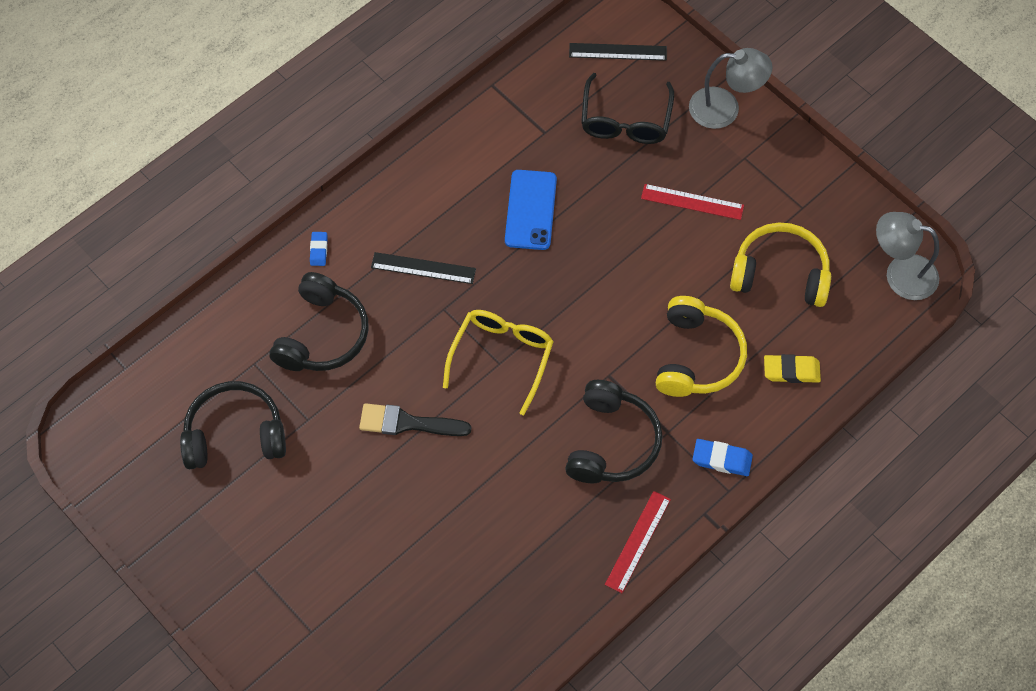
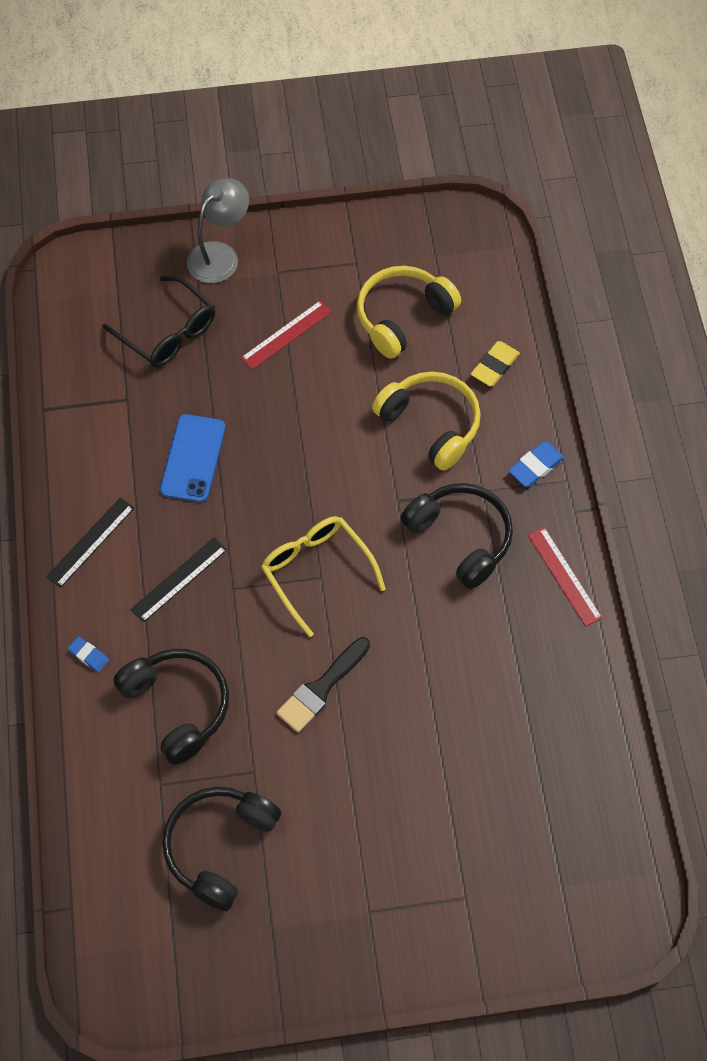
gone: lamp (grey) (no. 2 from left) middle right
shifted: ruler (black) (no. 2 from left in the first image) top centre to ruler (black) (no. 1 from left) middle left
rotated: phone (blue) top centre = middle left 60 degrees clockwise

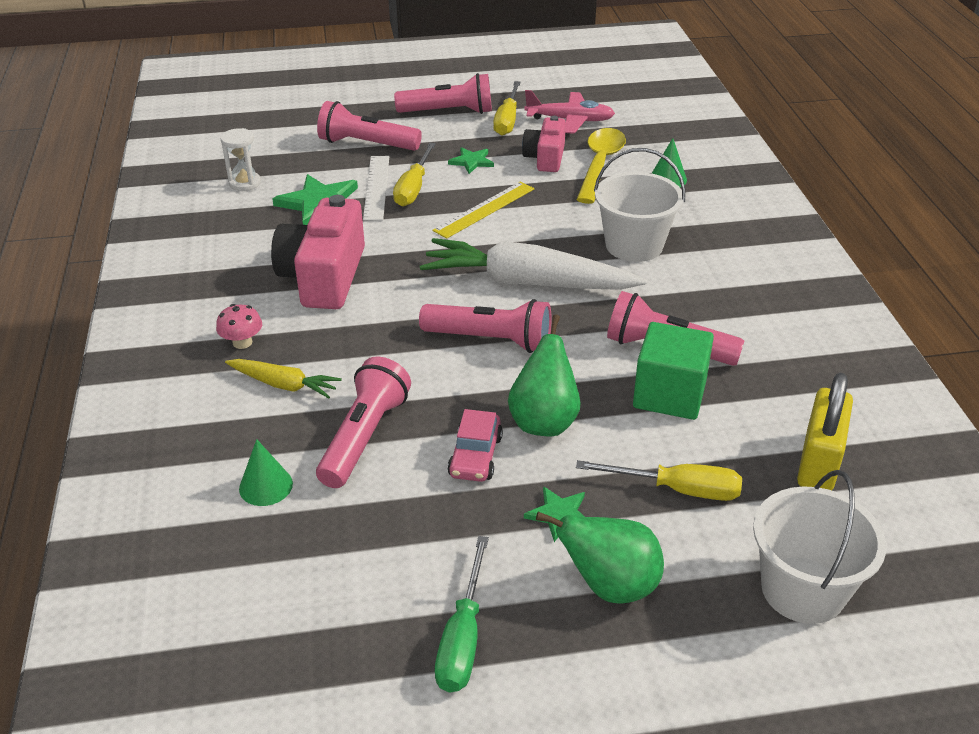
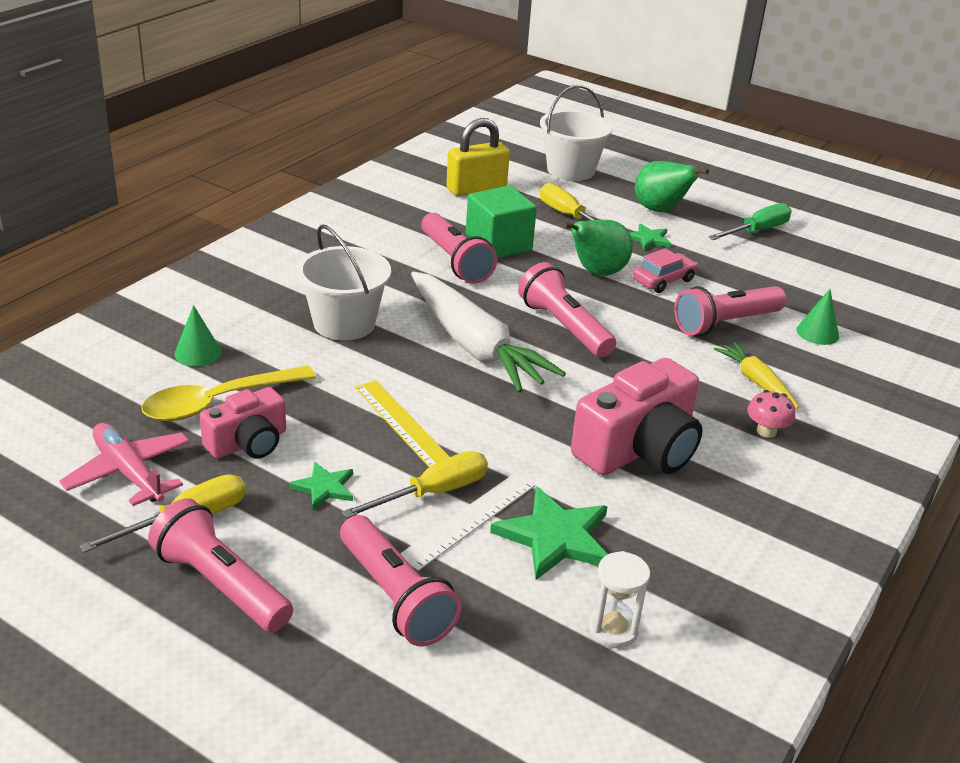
rotated: ruler (yellow) top centre = centre 60 degrees clockwise

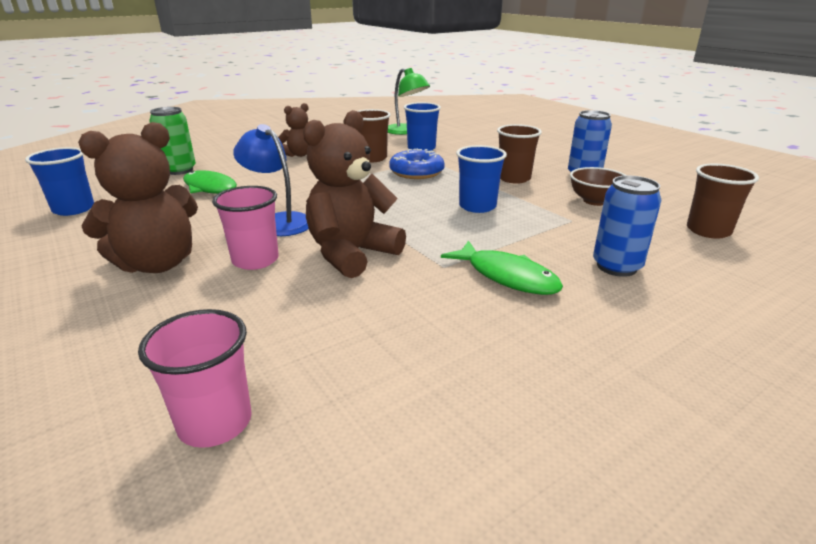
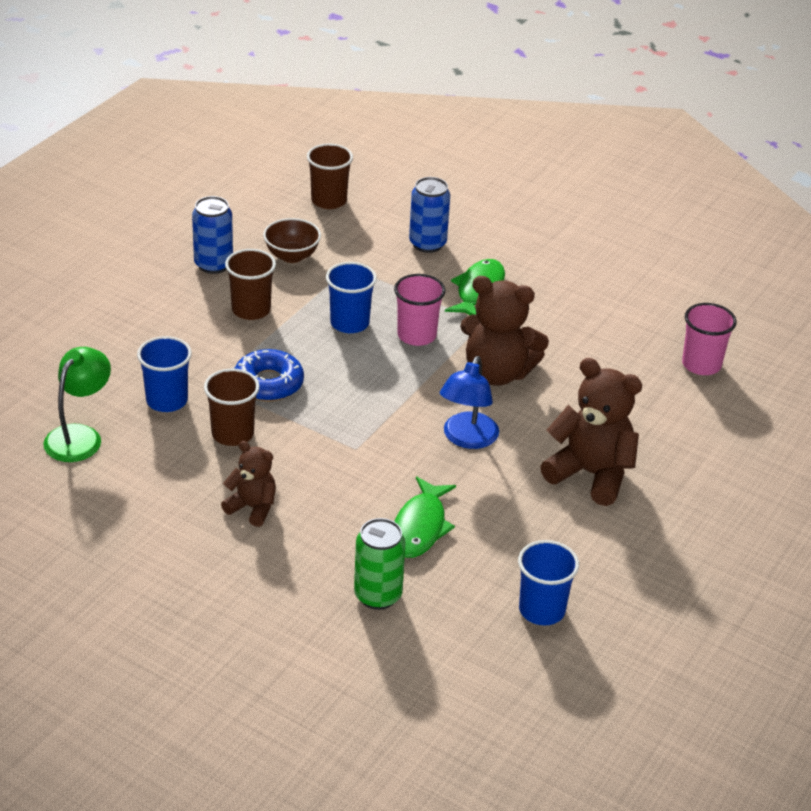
shifted: cup (pink) (no. 2 from left in the first image) middle left to cup (pink) (no. 1 from left) centre

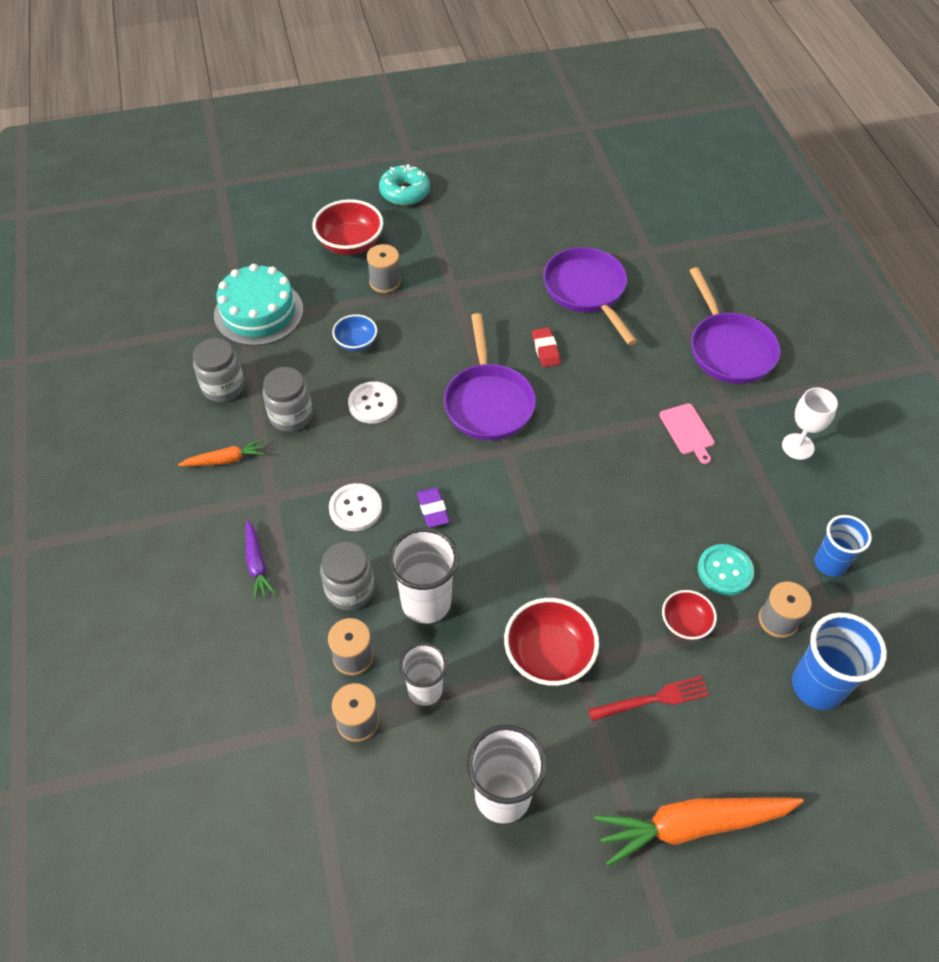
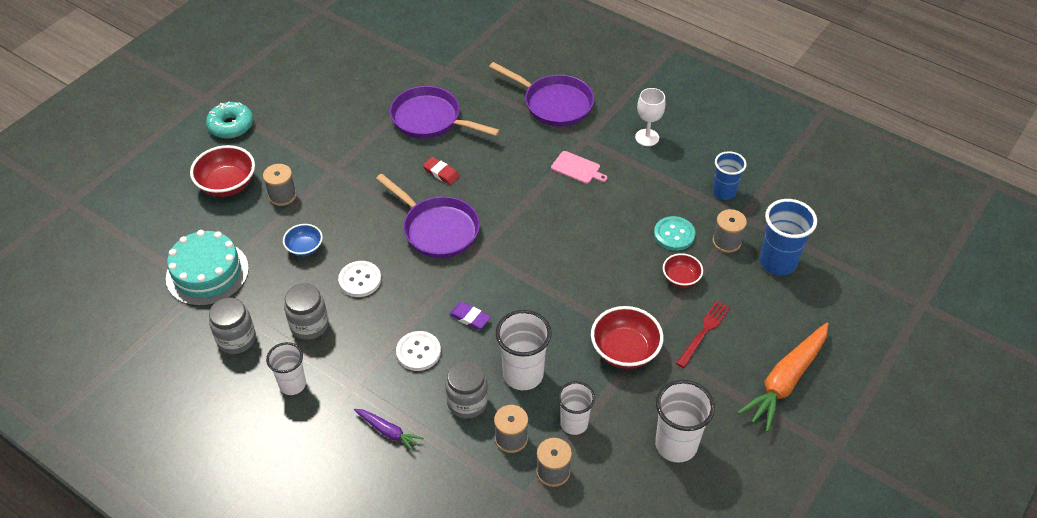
swapped: carrot (orange) (no. 1 from left) middle left to cup (white) (no. 1 from left) bottom left

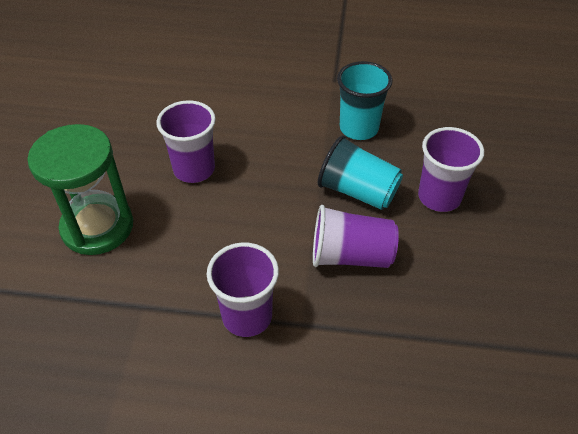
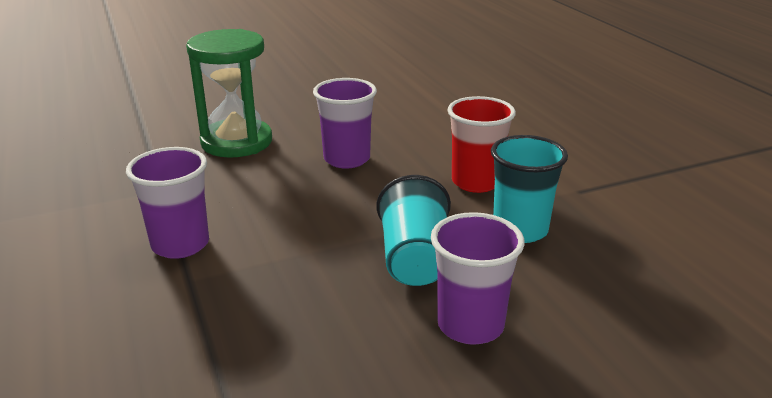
gone: cup (purple) (no. 3 from left) centre
new: cup (red) centre

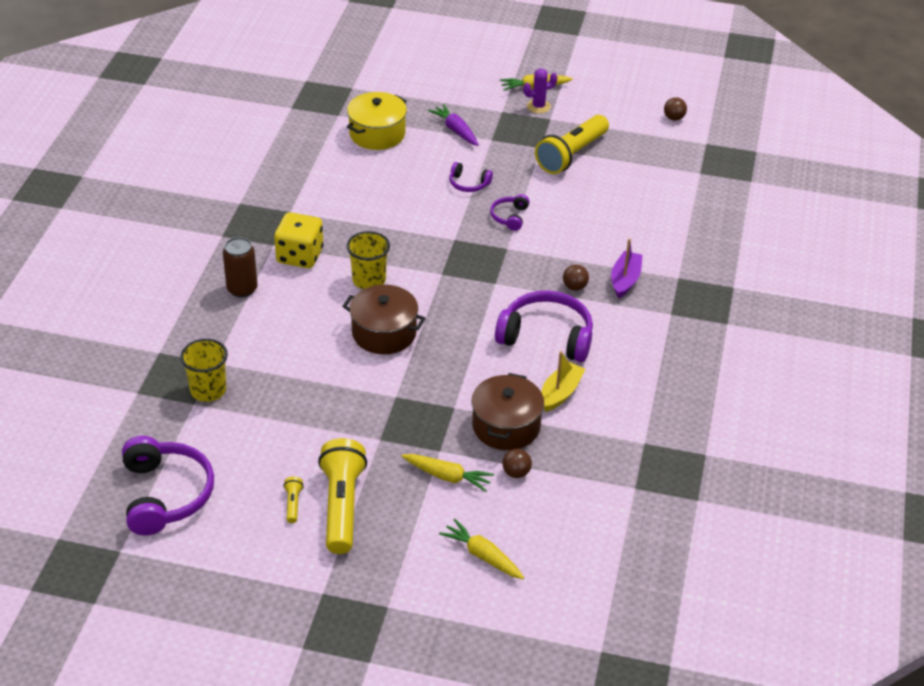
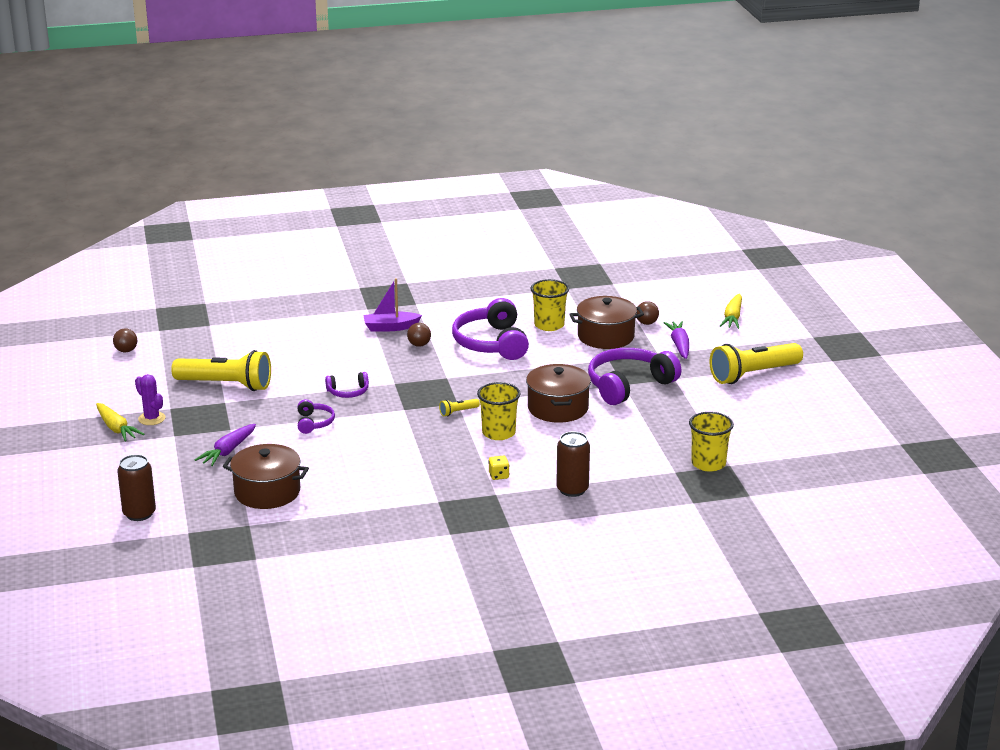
new: can (brown) (no. 1 from left) middle left
shifted: headphones (purple) (no. 1 from left in the first image) bottom left to headphones (purple) (no. 4 from left) centre; flashlight (yellow) (no. 1 from left in the first image) bottom left to flashlight (yellow) (no. 2 from left) centre
swapped: boat (yellow) centre to cup (yellow) (no. 2 from left) centre
repainted: pot (yellow) top centre to pot (brown) (no. 1 from left) middle left; carrot (yellow) (no. 1 from left) bottom centre to carrot (purple) (no. 2 from left) middle right
scaled: dice (yellow) middle left = centre x0.43

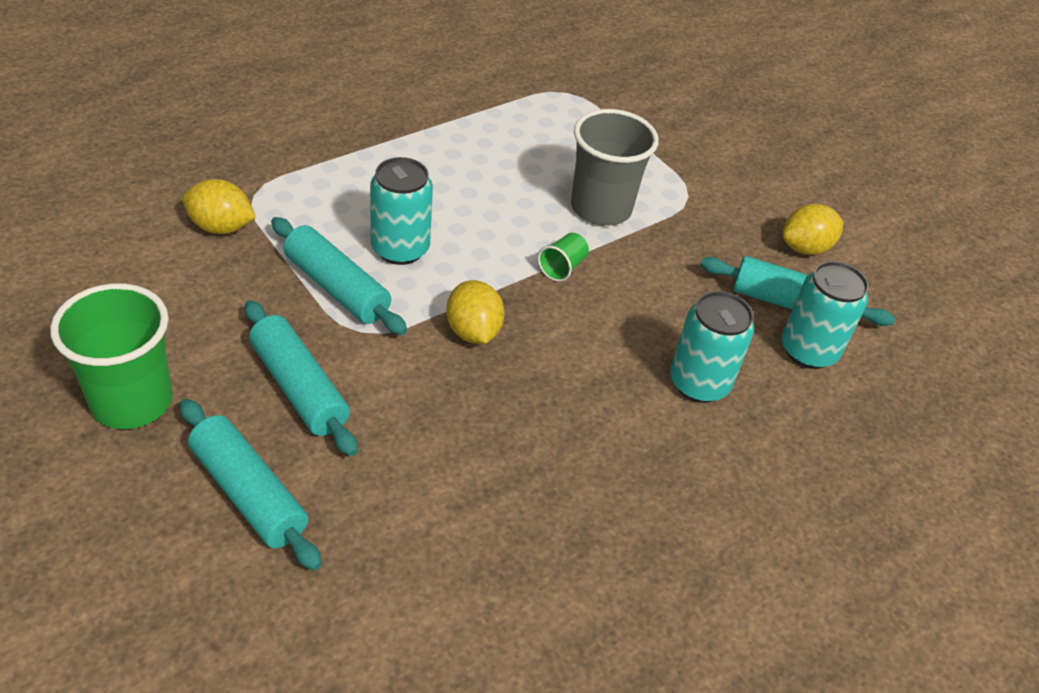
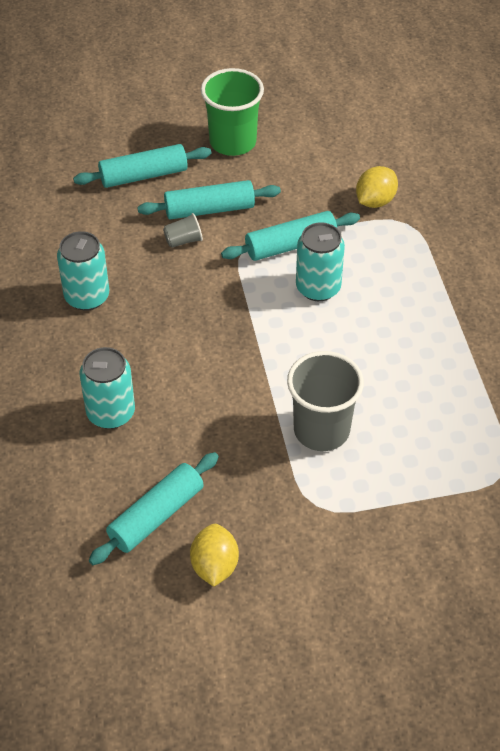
gone: cup (green) (no. 2 from left) centre; lemon (yellow) (no. 2 from left) centre
new: cup (grey) (no. 1 from left) top centre
shifted: can (turquoise) (no. 3 from left in the first image) middle right to can (turquoise) (no. 1 from left) middle left

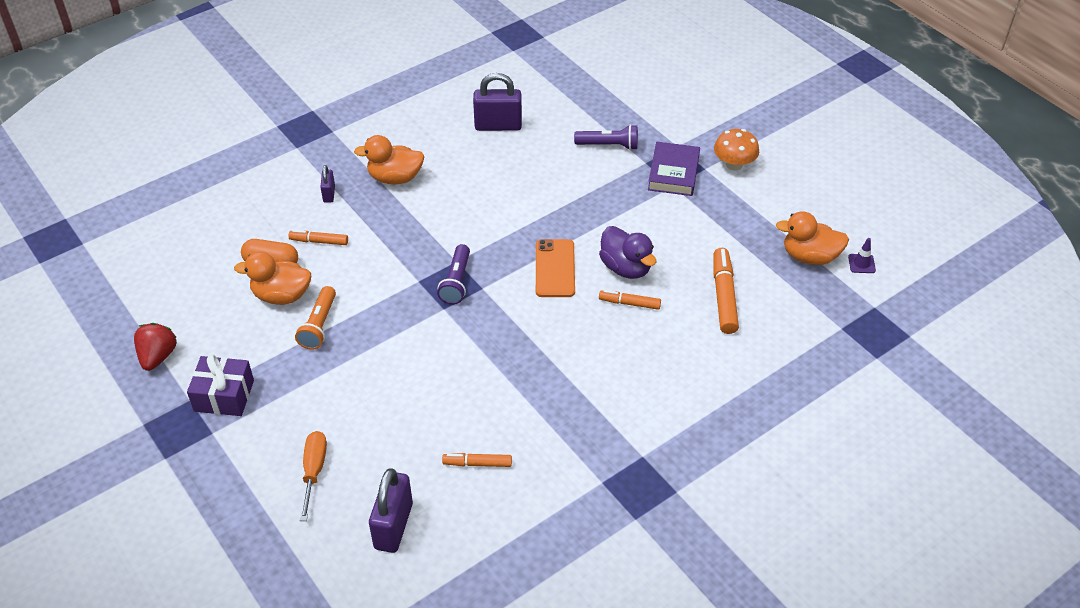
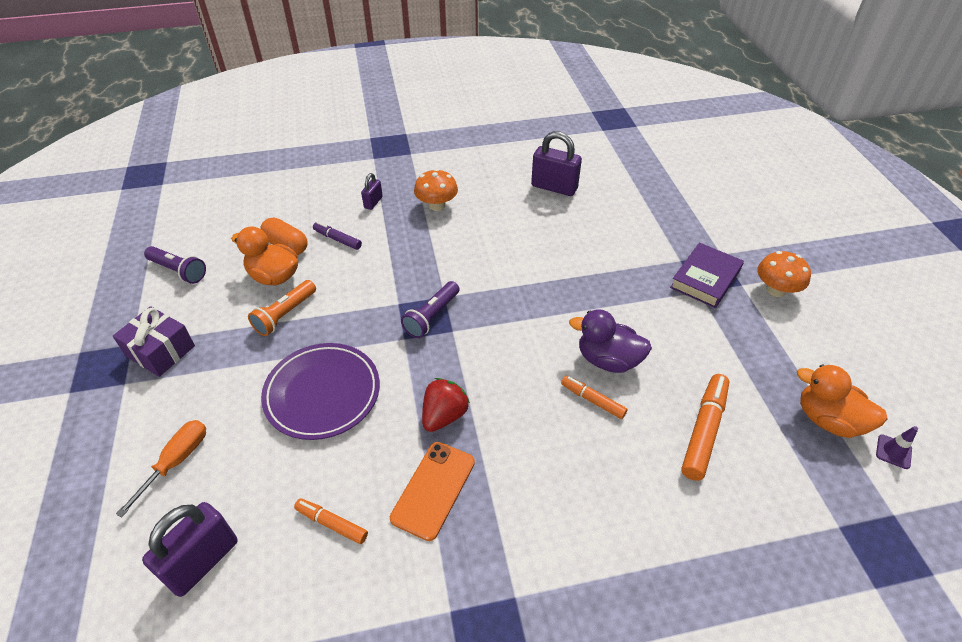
new: plate (purple) middle left
shifted: flashlight (purple) (no. 2 from left in the first image) top centre to flashlight (purple) (no. 1 from left) middle left; phone (orange) centre to bottom centre; strawberry (red) middle left to centre
swapped: duck (orange) (no. 2 from left) top centre to mushroom (orange) (no. 1 from left) top centre
repainted: marker (orange) (no. 1 from left) middle left to marker (purple) centre
rotated: duck (purple) centre = centre 120 degrees clockwise

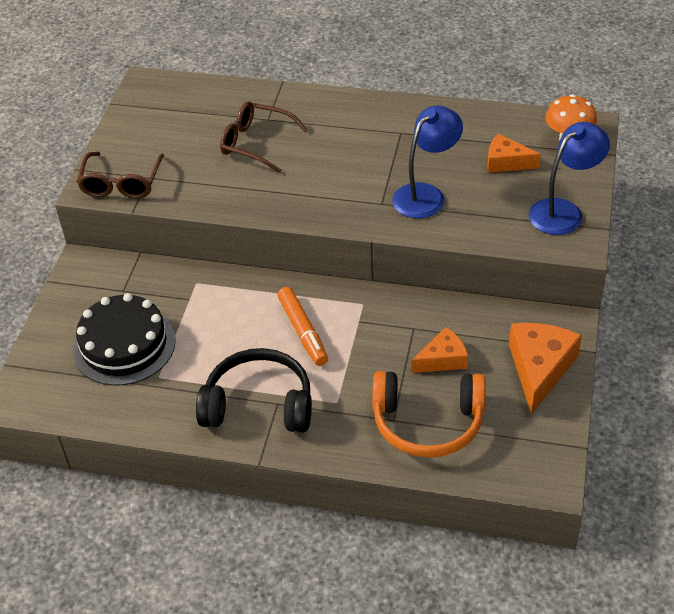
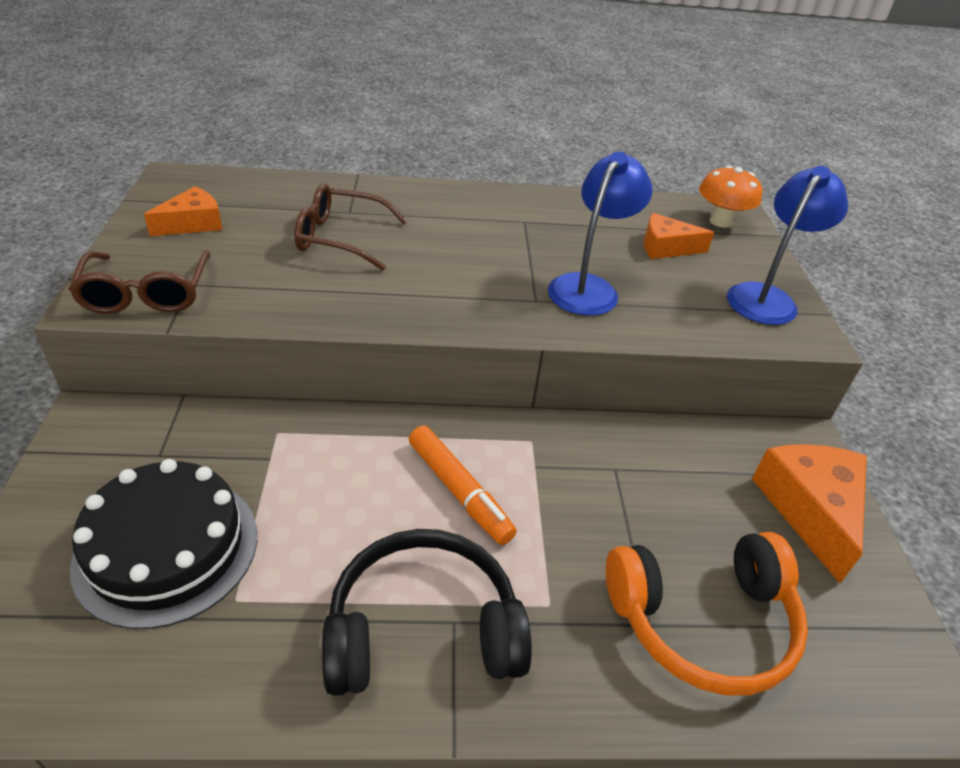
shifted: cheese (orange) (no. 1 from left) centre to top left

